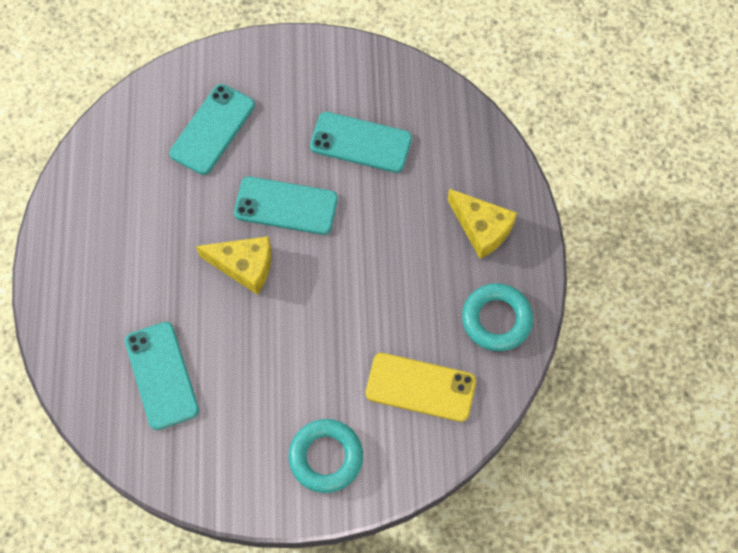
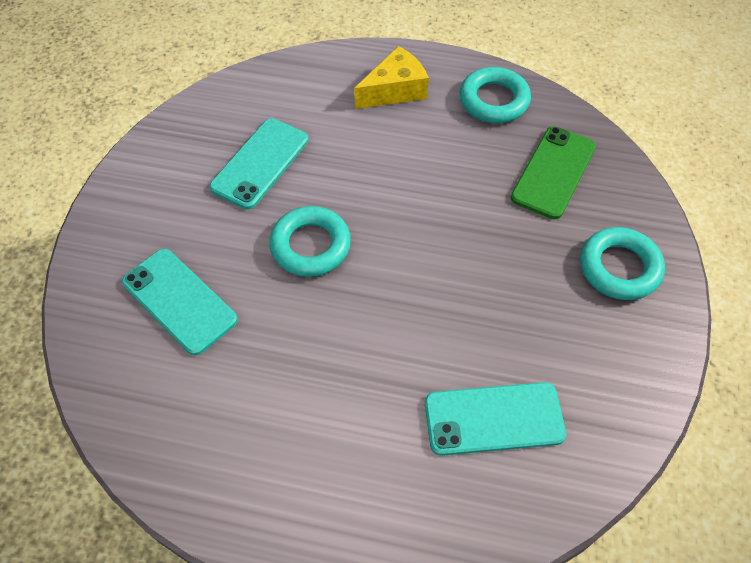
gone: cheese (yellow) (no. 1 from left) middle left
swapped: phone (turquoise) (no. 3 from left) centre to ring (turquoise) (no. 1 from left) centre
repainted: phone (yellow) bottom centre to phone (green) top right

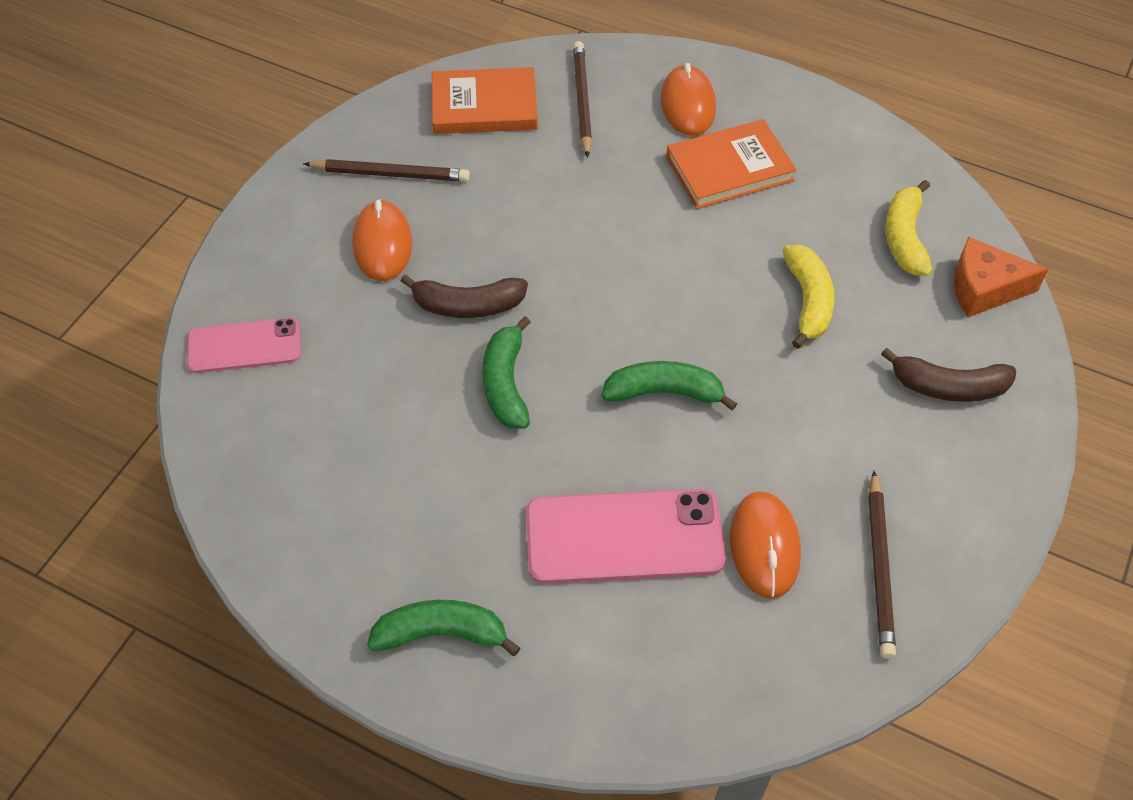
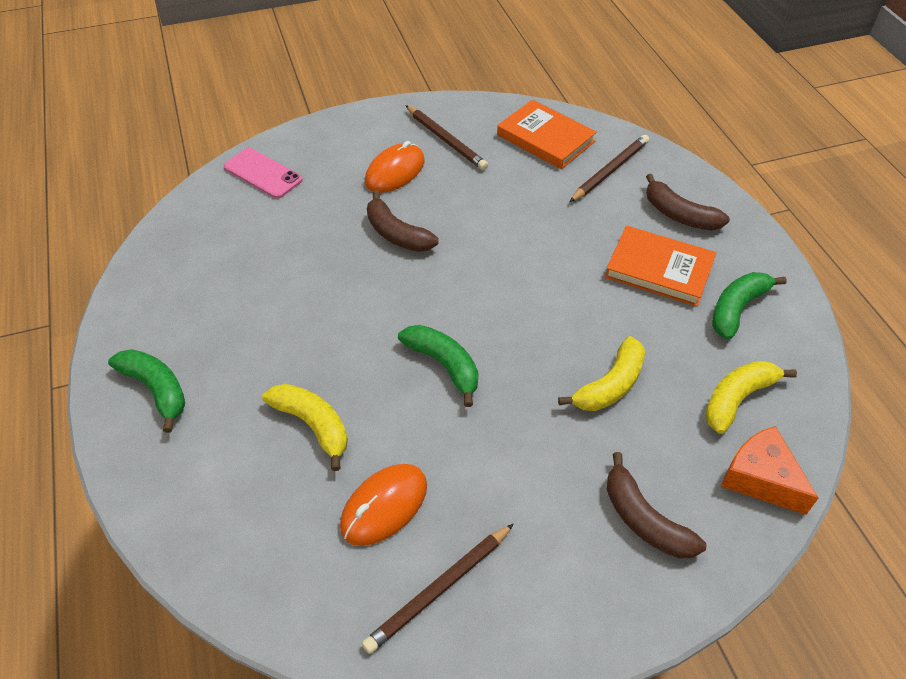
shifted: banana (green) (no. 2 from left in the first image) centre to banana (green) (no. 3 from left) middle right
swapped: mouse (orange) (no. 2 from left) top centre to banana (brown) (no. 3 from left) top right; phone (pink) (no. 2 from left) bottom centre to banana (yellow) (no. 1 from left) centre

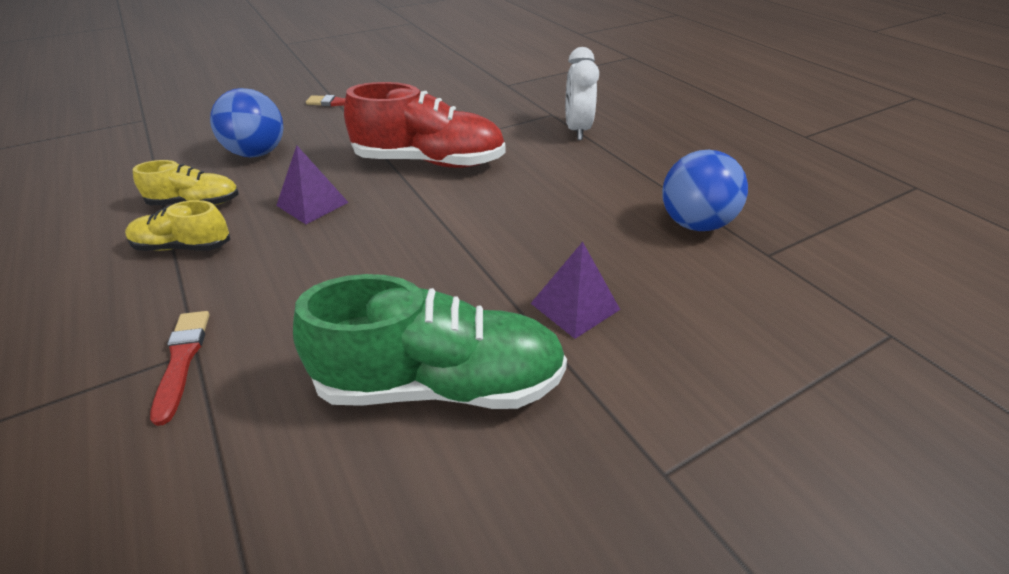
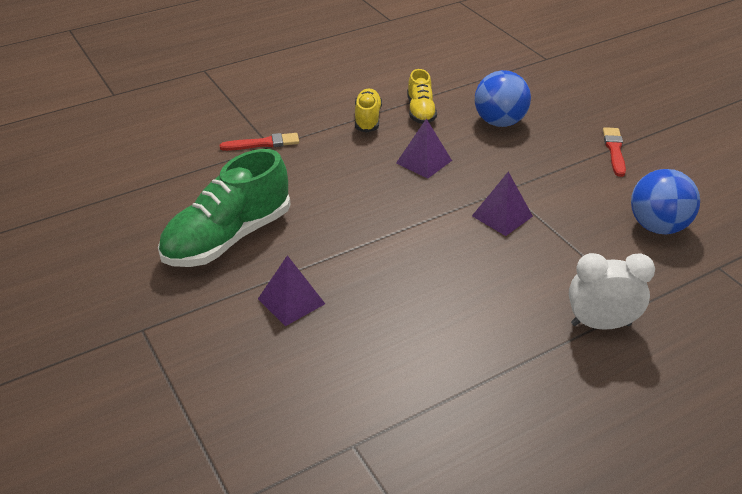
shifted: ball (blue) (no. 2 from left) top right to middle right
swapped: shoe (red) top centre to pyramid (purple) (no. 3 from left) middle right
rotated: shoe (green) centre = middle left 45 degrees clockwise

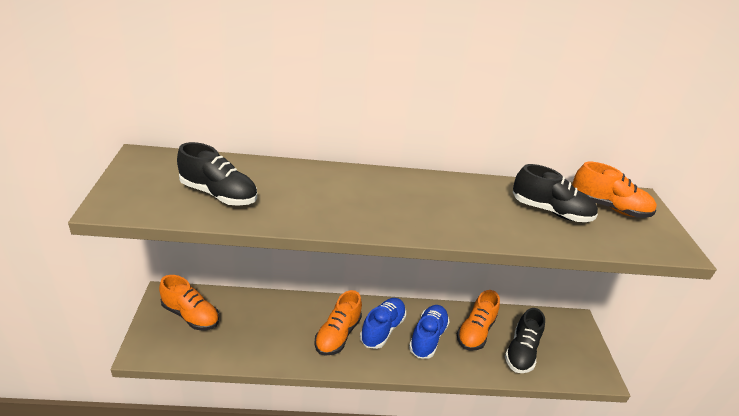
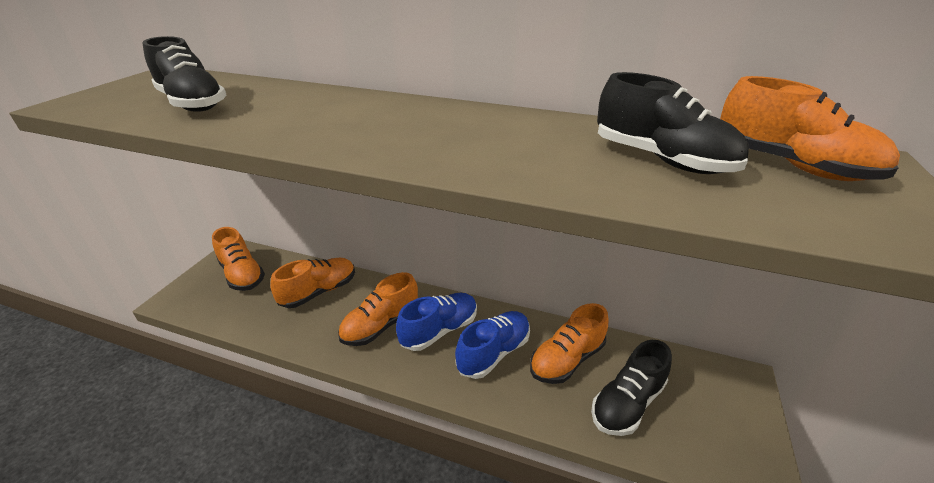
new: shoe (orange) (no. 2 from left) centre

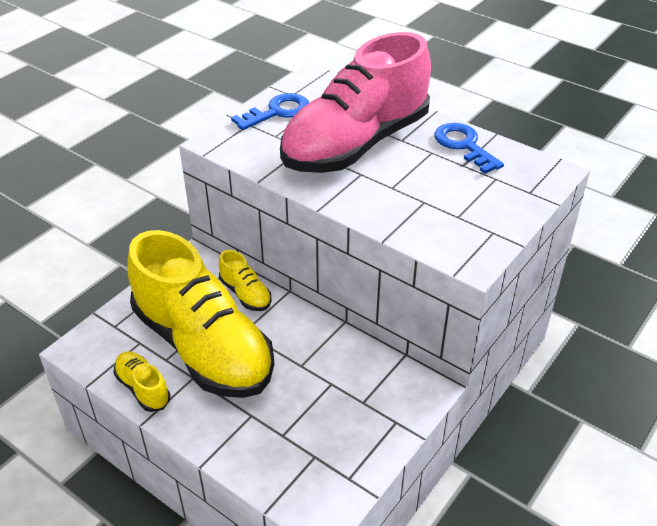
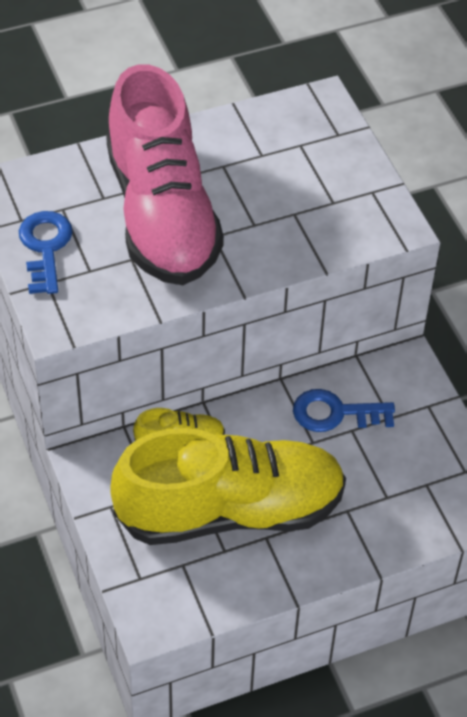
gone: shoe (yellow) (no. 1 from left) bottom left
shifted: key (blue) (no. 2 from left) top right to middle right

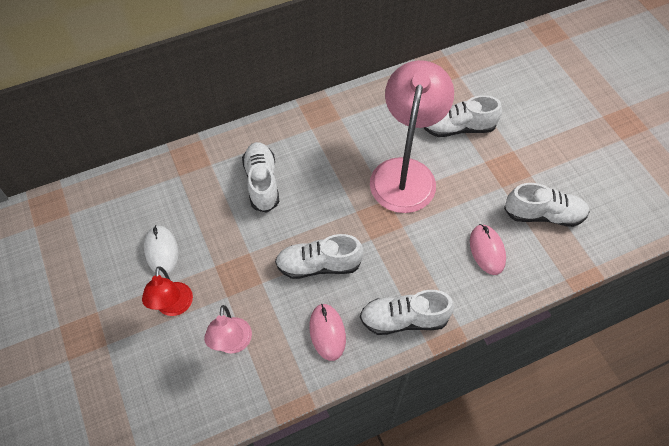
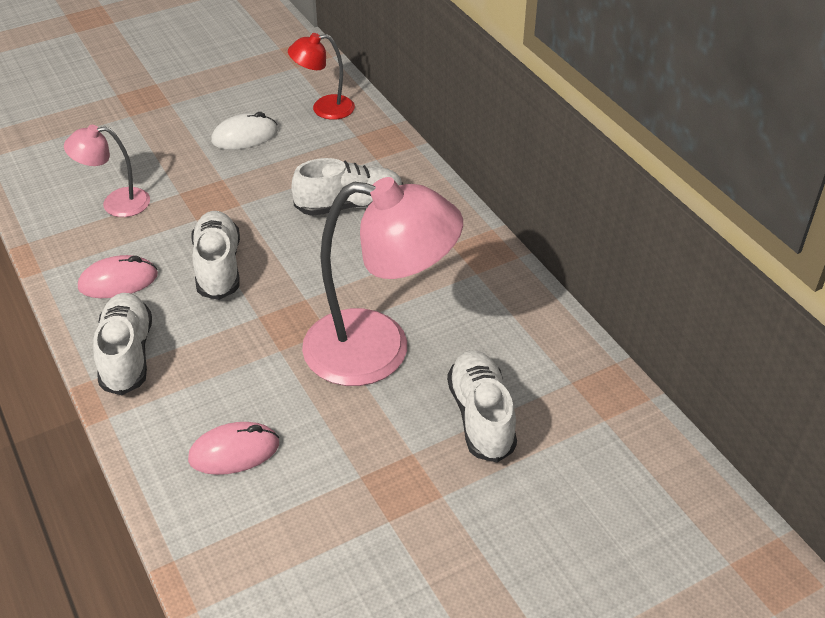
gone: shoe (white) (no. 5 from left) middle right
shifted: lamp (red) middle left to top centre

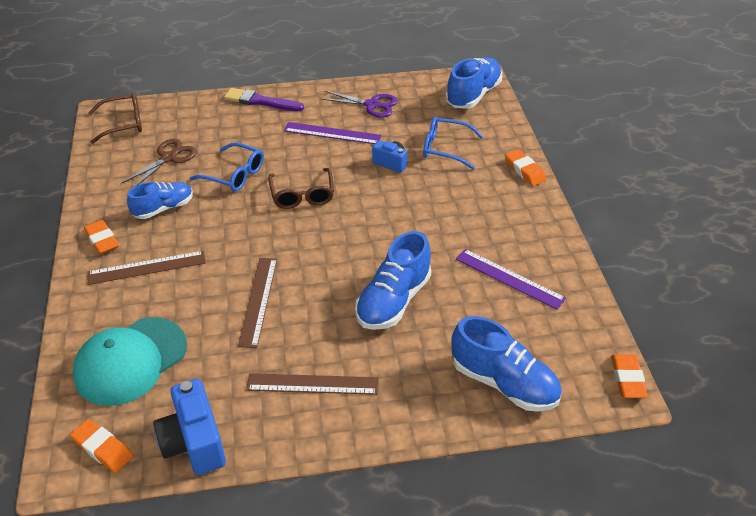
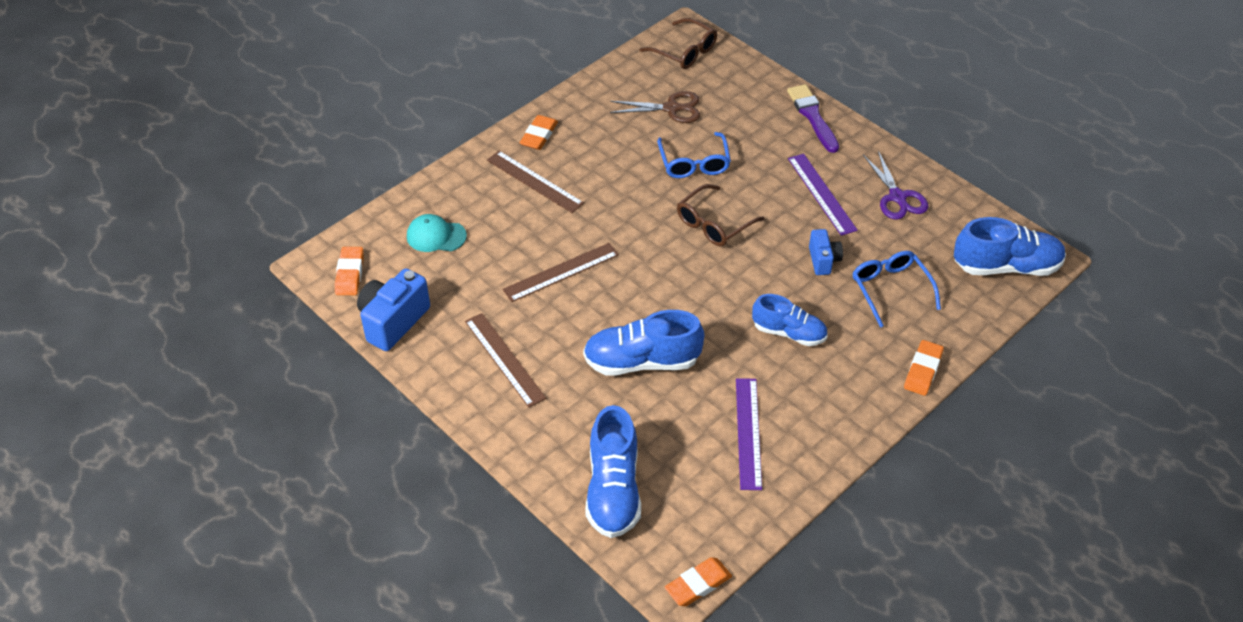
shifted: shoe (blue) (no. 1 from left in the first image) middle left to shoe (blue) (no. 3 from left) centre
scaled: cap (turquoise) bottom left = centre x0.55

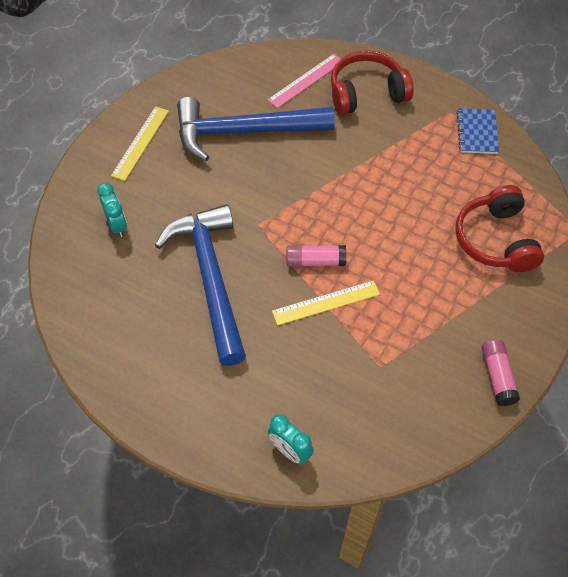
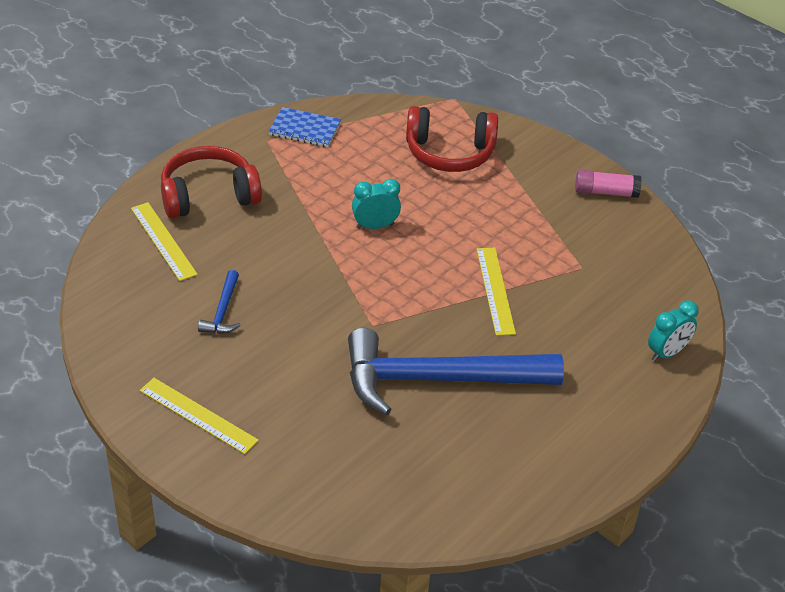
gone: glue stick (pink) (no. 1 from left) centre
shifted: clock (turquoise) (no. 1 from left) middle left to centre
repainted: ruler (pink) top centre to ruler (yellow) (no. 1 from left) middle left
rotated: headphones (red) (no. 1 from left) top centre = top left 75 degrees clockwise
scaled: hammer (blue) (no. 2 from left in the first image) top centre = middle left x0.41

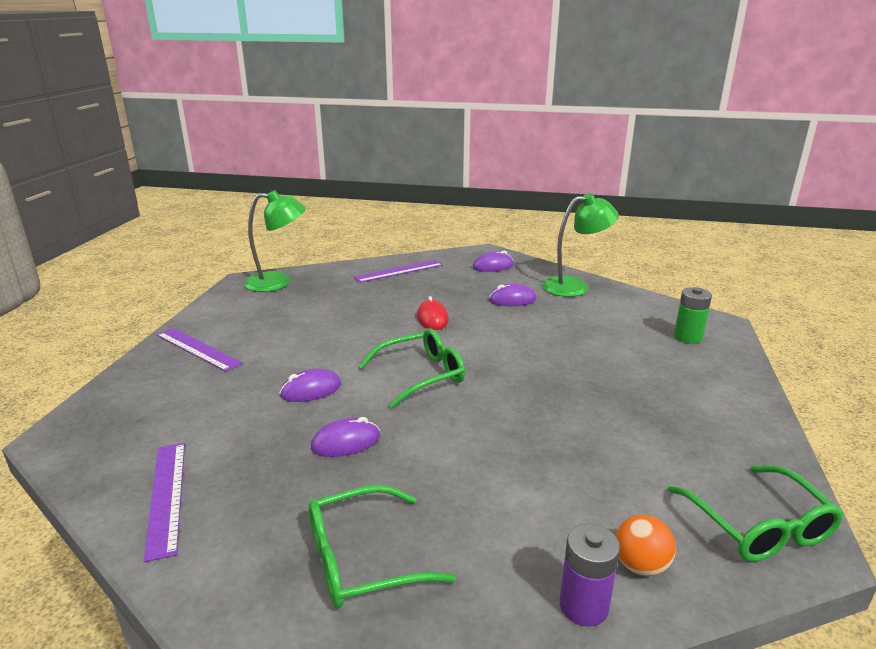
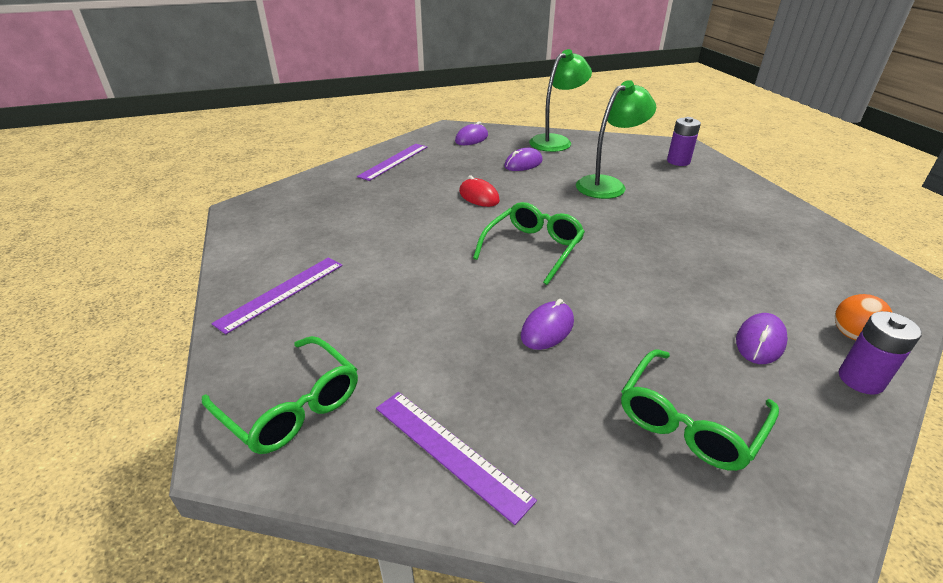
shifted: lamp (green) (no. 1 from left in the first image) middle left to lamp (green) (no. 2 from left) top centre; mouse (purple) (no. 1 from left in the first image) centre to mouse (purple) (no. 4 from left) middle right; glasses (green) (no. 3 from left in the first image) bottom right to glasses (green) (no. 1 from left) bottom left
repainted: battery (green) middle right to battery (purple) (no. 1 from left) top right
rotated: ruler (purple) (no. 2 from left in the first image) middle left = middle left 60 degrees counterclockwise

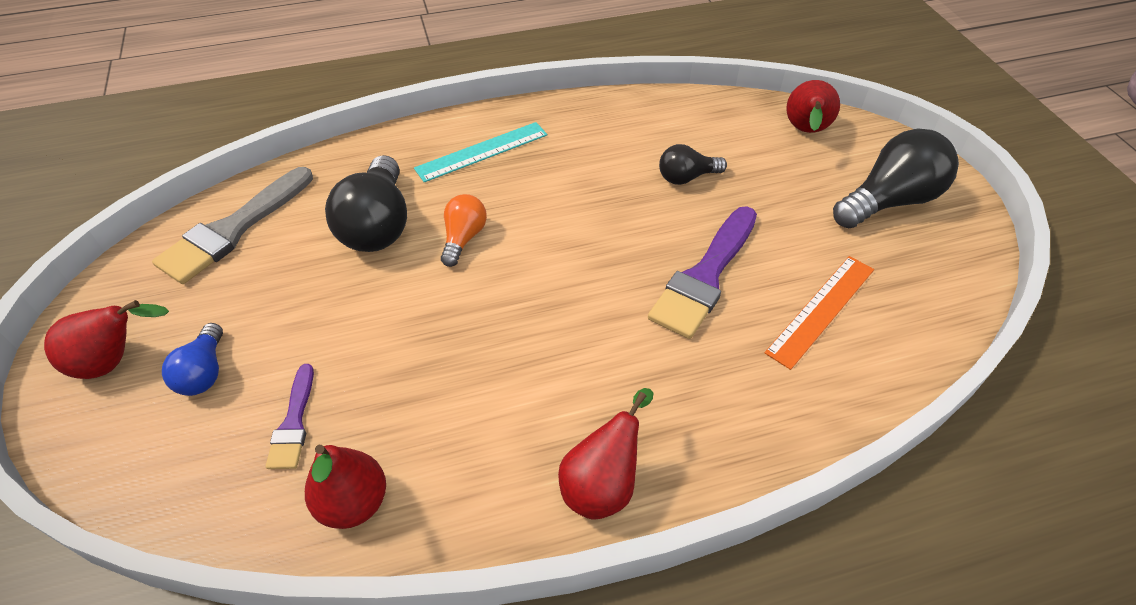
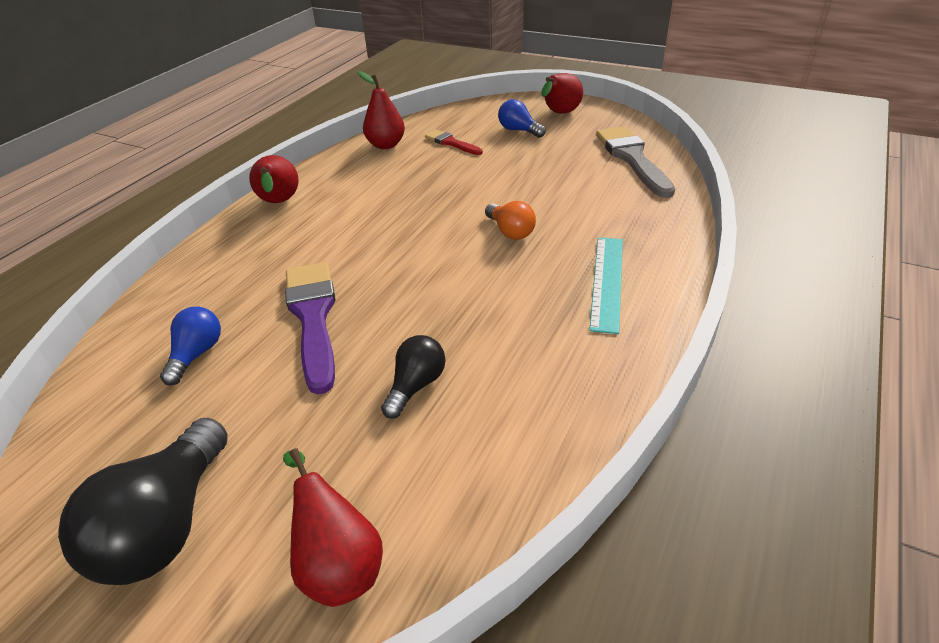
gone: light bulb (black) (no. 1 from left) middle left
swapped: ruler (orange) middle right to light bulb (blue) (no. 1 from left) middle left
repainted: brush (purple) (no. 1 from left) bottom left to brush (red) top centre

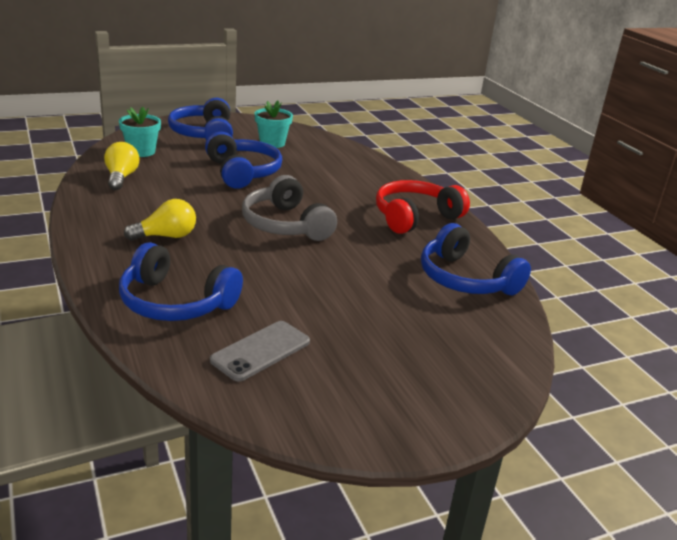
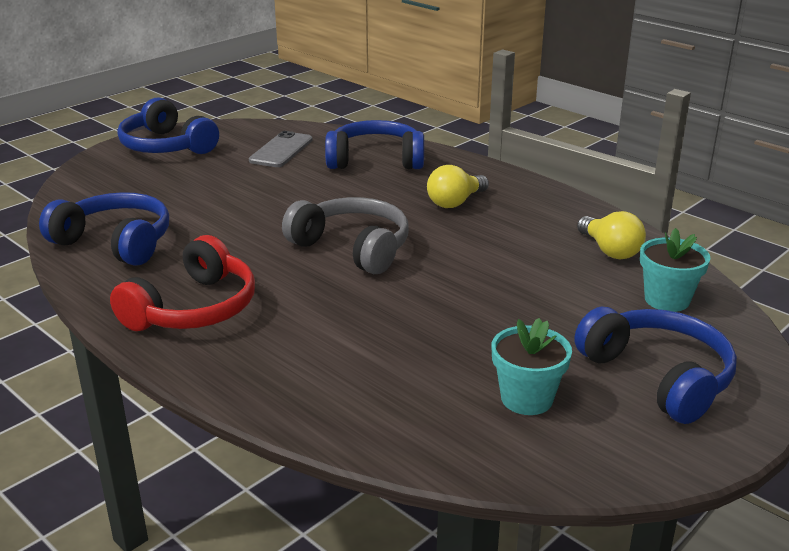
shifted: headphones (blue) (no. 3 from left in the first image) top centre to headphones (blue) (no. 2 from left) top left

